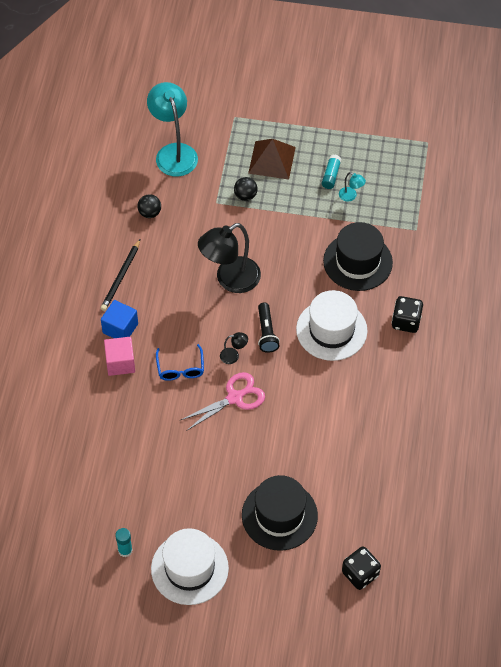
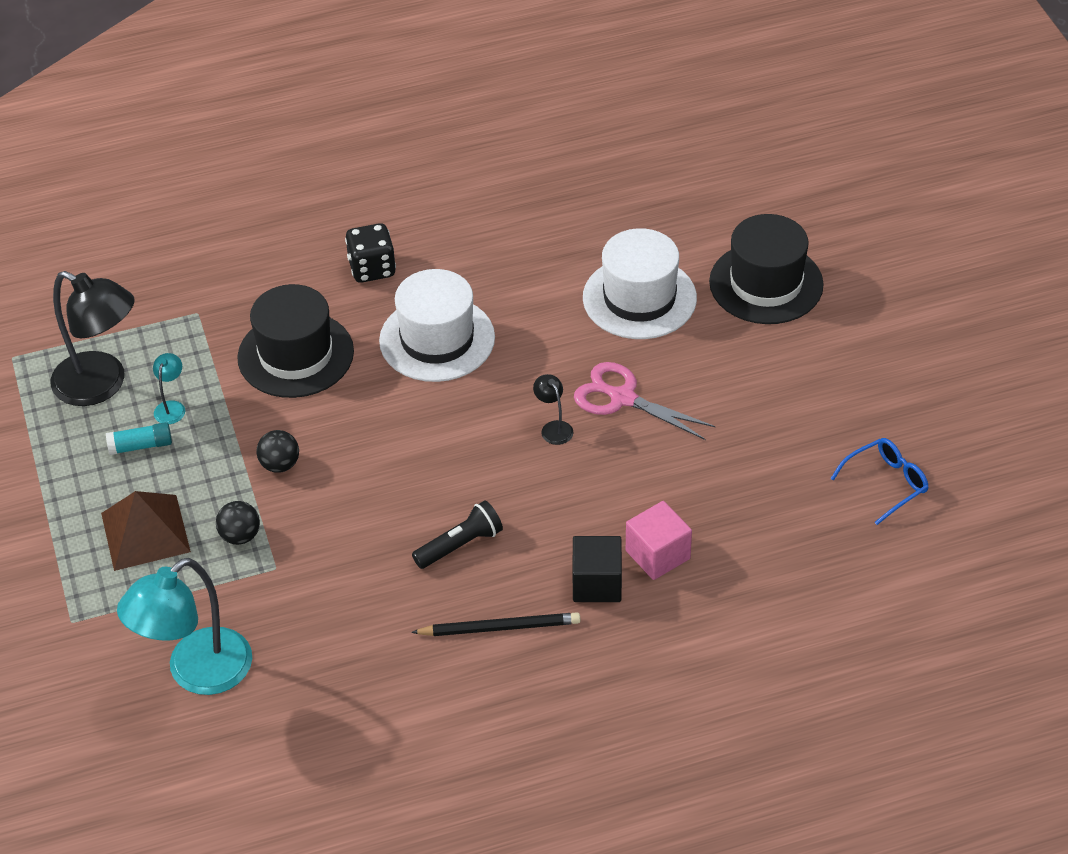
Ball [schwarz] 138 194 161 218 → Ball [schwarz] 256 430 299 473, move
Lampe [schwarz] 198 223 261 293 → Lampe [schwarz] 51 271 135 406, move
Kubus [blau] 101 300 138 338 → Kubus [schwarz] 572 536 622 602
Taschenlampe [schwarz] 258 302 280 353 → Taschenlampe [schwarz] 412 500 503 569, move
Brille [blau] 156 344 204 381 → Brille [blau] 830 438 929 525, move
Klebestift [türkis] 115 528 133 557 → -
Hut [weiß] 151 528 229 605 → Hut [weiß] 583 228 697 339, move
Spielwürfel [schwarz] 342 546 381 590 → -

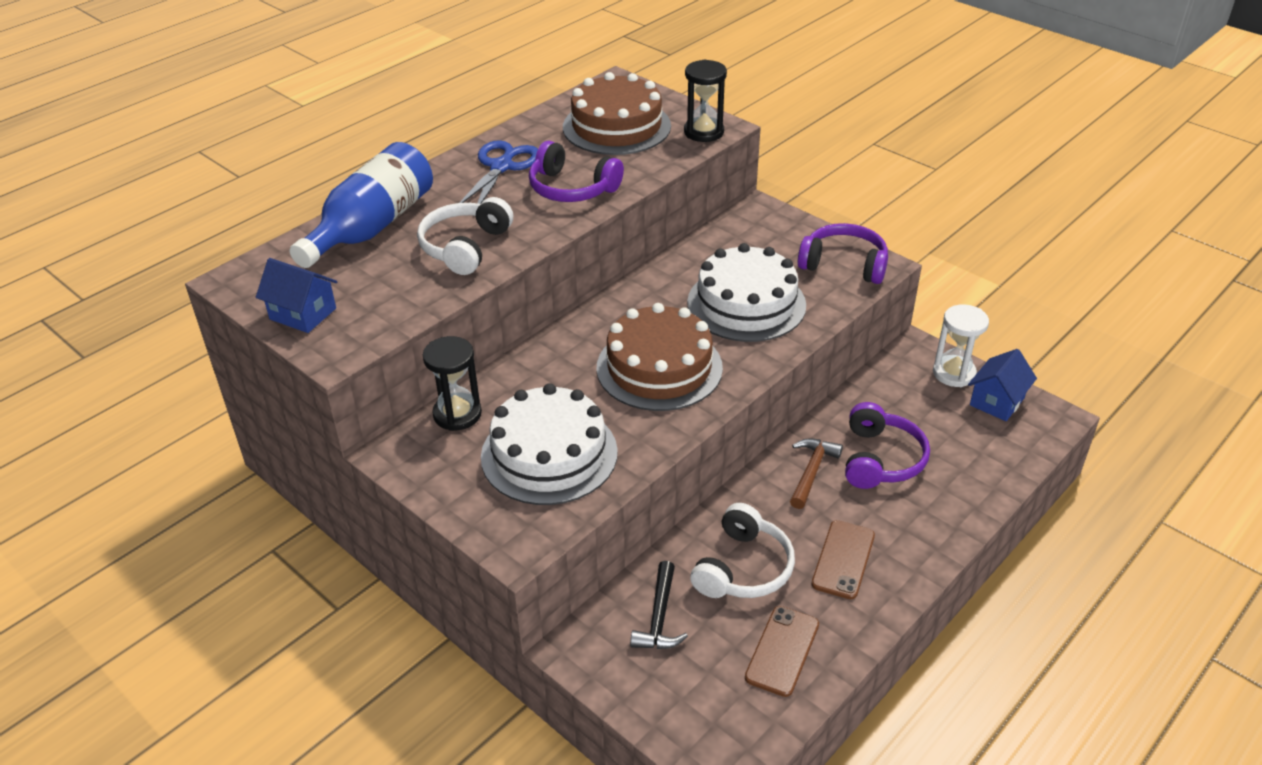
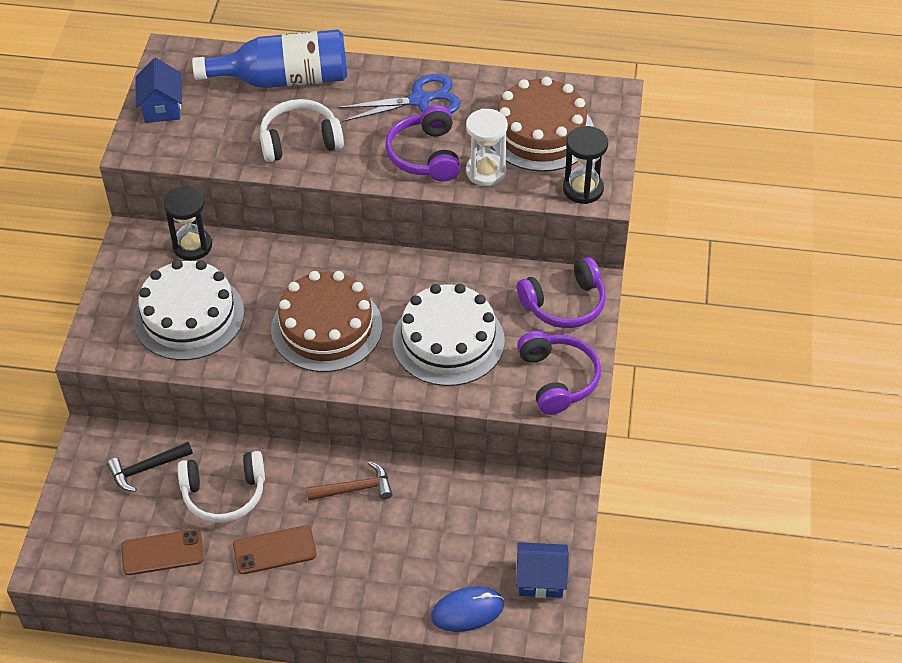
Sanduhr [weiß] 933 304 989 387 → Sanduhr [weiß] 466 109 508 186, move
Kopfhörer [lila] 845 402 930 489 → Kopfhörer [lila] 517 257 606 328, move
- → Computermaus [blau] 431 587 504 632

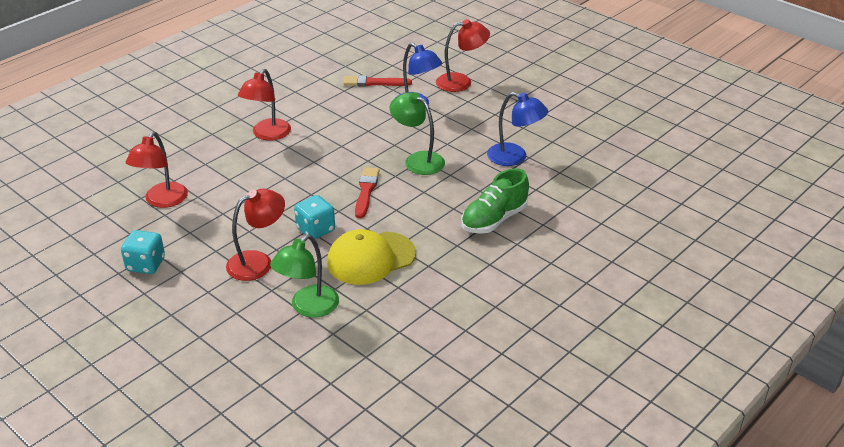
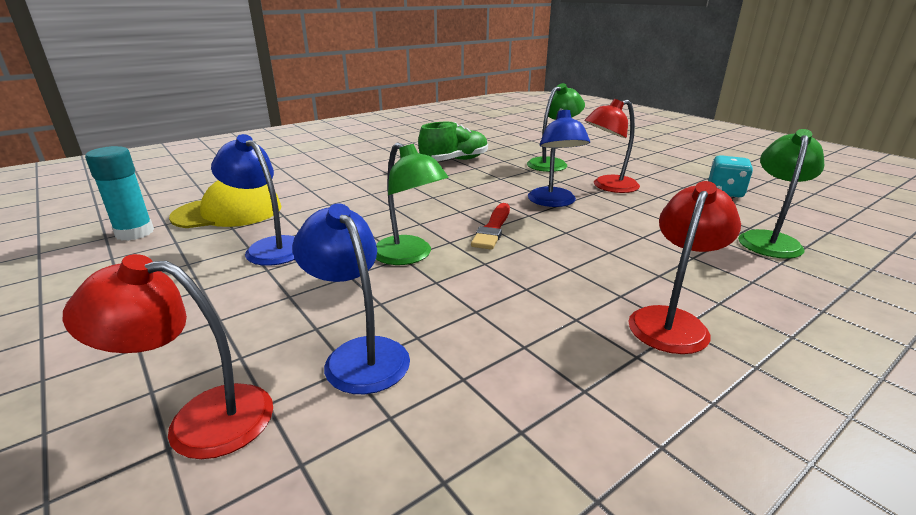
Pinsel [rot] 343 75 412 86 → -
Lampe [rot] 126 132 188 208 → Lampe [grün] 738 129 824 259
Schuh [grün] 461 168 529 234 → Schuh [grün] 418 122 488 161, move
Spielwürfel [türkis] 294 195 335 239 → Lampe [blau] 528 108 590 207
Kappe [gelb] 327 229 416 285 → Kappe [gelb] 169 180 282 228, move
- → Klebestift [türkis] 85 146 154 241

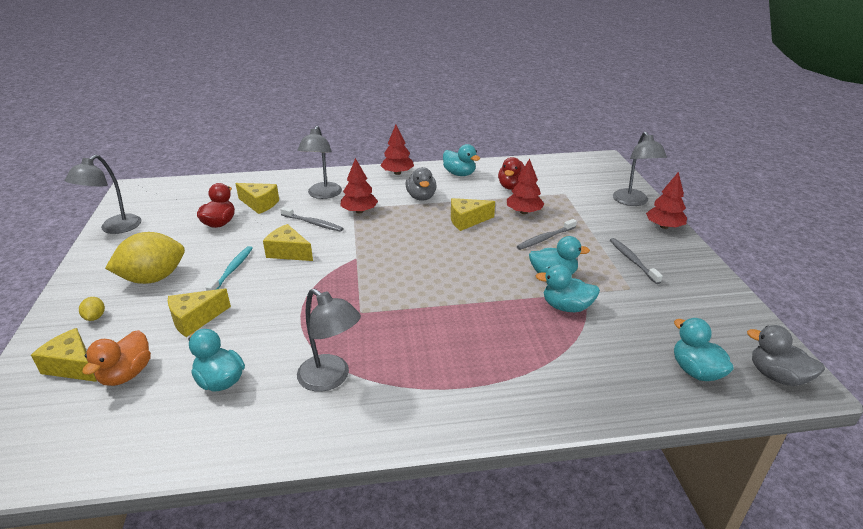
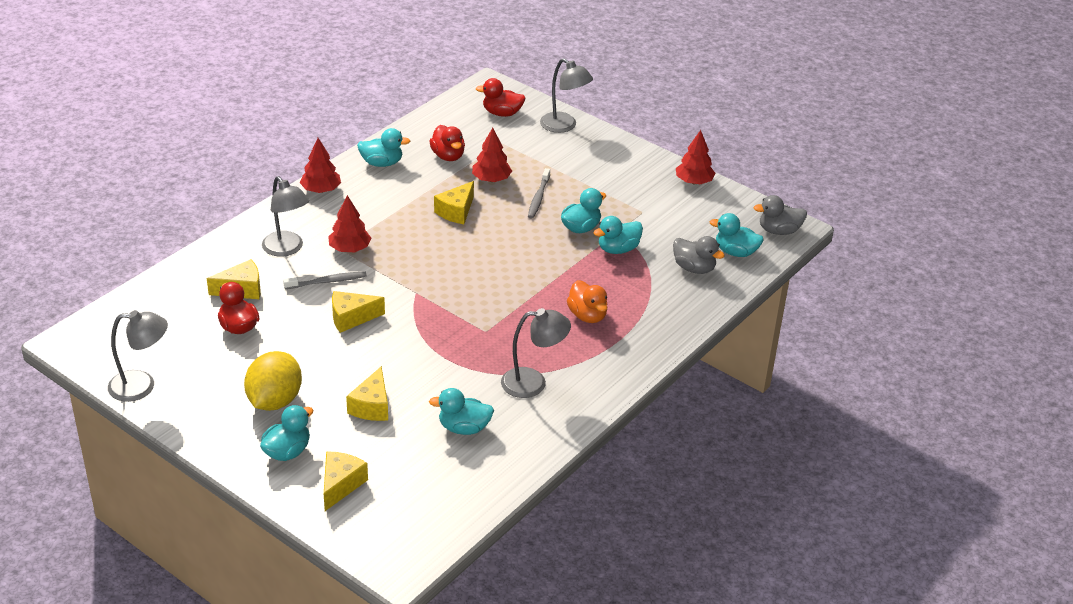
Lampe [grau] 65 154 141 234 → Lampe [grau] 108 310 168 402, 75 degrees counterclockwise
Ente [grau] 406 167 437 201 → Ente [grau] 673 236 725 274, move
Baum [rot] 646 172 687 229 → Baum [rot] 676 130 716 184, move
Zahnbürste [grau] 610 238 663 284 → -
Zahnbürste [türkis] 205 246 253 291 → -
Zitrone [gelb] 79 297 105 321 → Ente [türkis] 260 405 313 461
Käse [gelb] 31 328 97 382 → Käse [gelb] 324 451 368 511, 120 degrees clockwise
Ente [orange] 82 330 151 386 → Ente [orange] 567 280 608 323, move
- → Ente [rot] 476 78 526 117

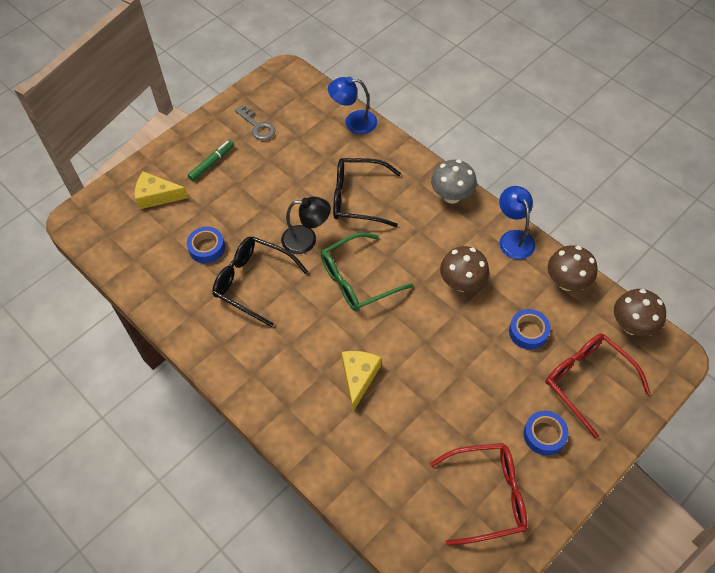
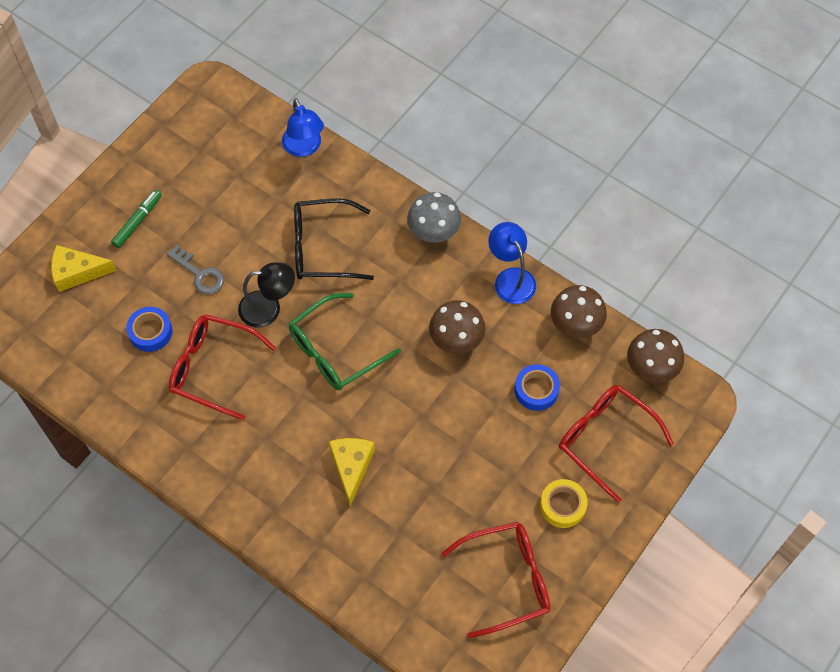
Lampe [blau] 328 77 377 134 → Lampe [blau] 282 98 324 157, 105 degrees counterclockwise
Schlüssel [grau] 235 105 275 140 → Schlüssel [grau] 166 245 224 294, move
Brille [schwarz] 212 237 308 327 → Brille [rot] 169 314 276 420
Klebeband [blau] 524 411 569 455 → Klebeband [gelb] 540 479 588 528

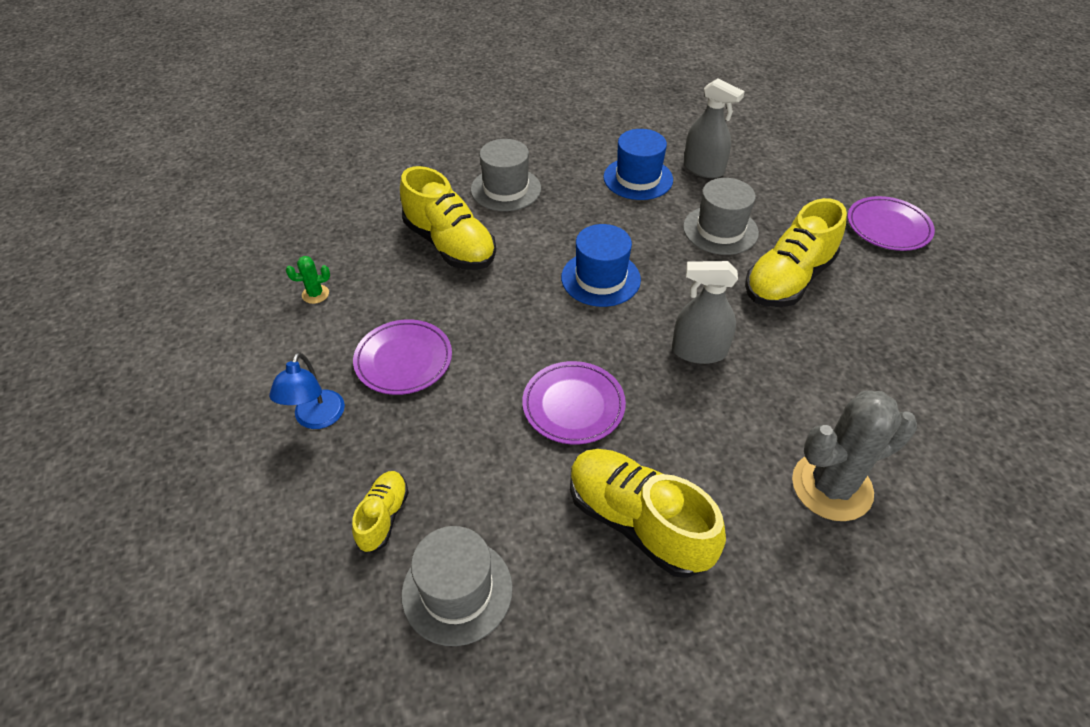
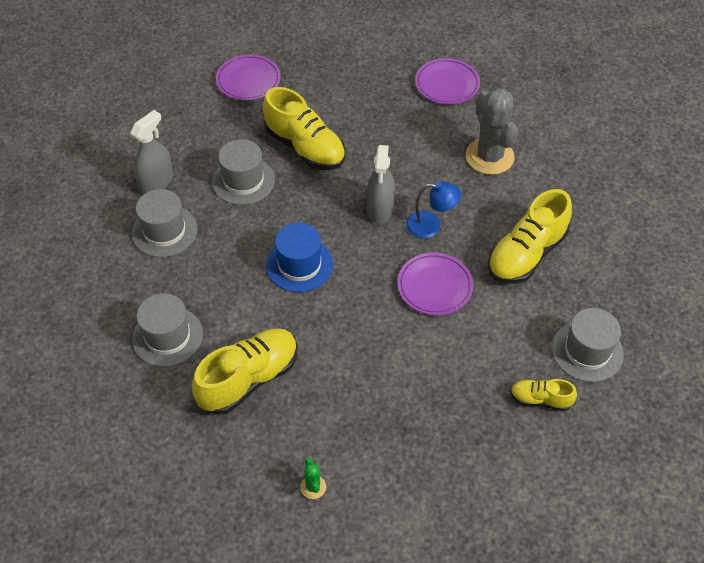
Hut [blau] 604 129 673 200 → Hut [grau] 132 189 197 257
Teller [lila] 353 319 452 395 → Teller [lila] 415 58 480 105, move
Lampe [blau] 269 352 345 429 → Lampe [blau] 406 182 461 238, move

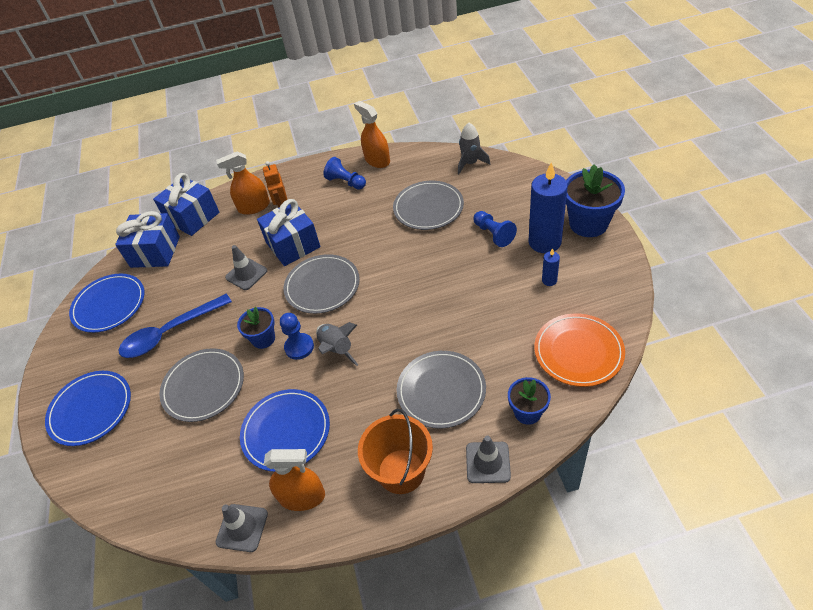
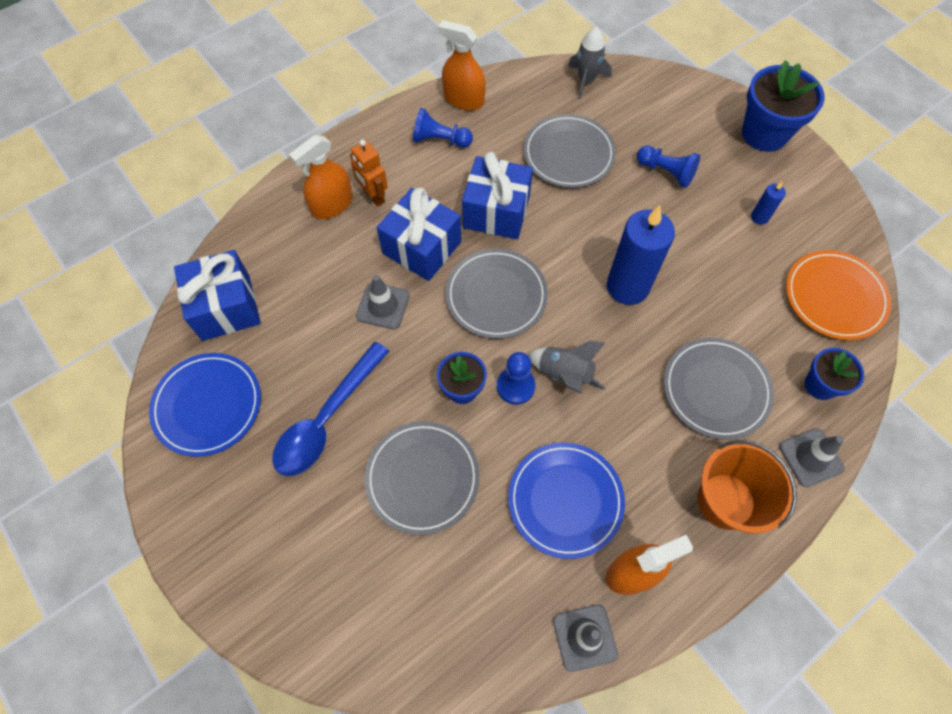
Kerze [blau] 528 162 568 253 → Kerze [blau] 607 206 675 305, move
Geschenk [blau] 153 173 220 236 → Geschenk [blau] 462 152 533 239, move
Teller [blau] 45 371 131 446 → -

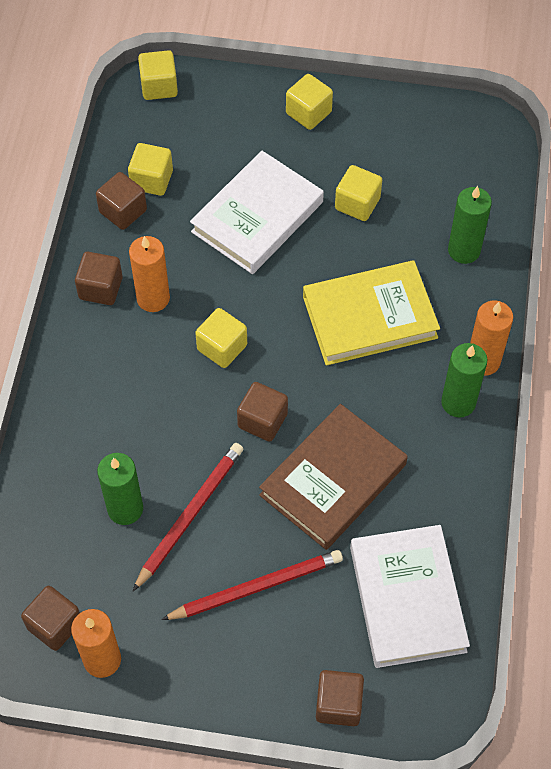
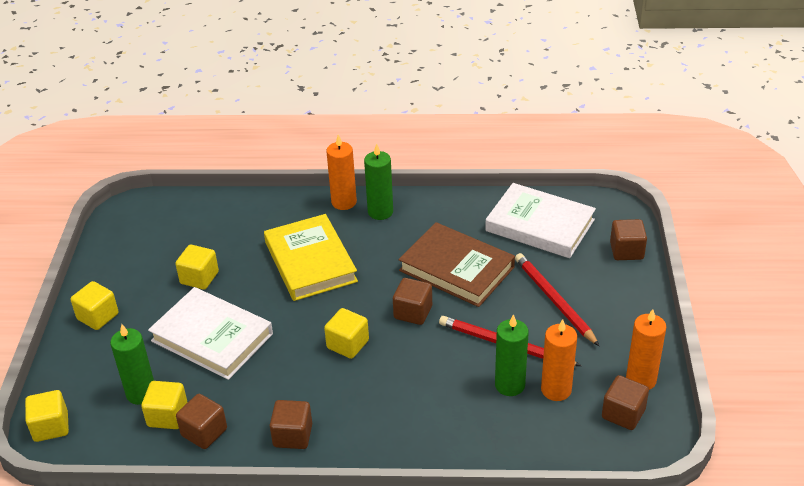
Kerze [grün] 448 186 492 264 → Kerze [grün] 110 324 154 405, move
Kerze [orange] 129 236 170 312 → Kerze [orange] 541 319 577 401, move
Buch [weiß] 350 525 470 668 → Buch [weiß] 485 183 596 258, 45 degrees clockwise

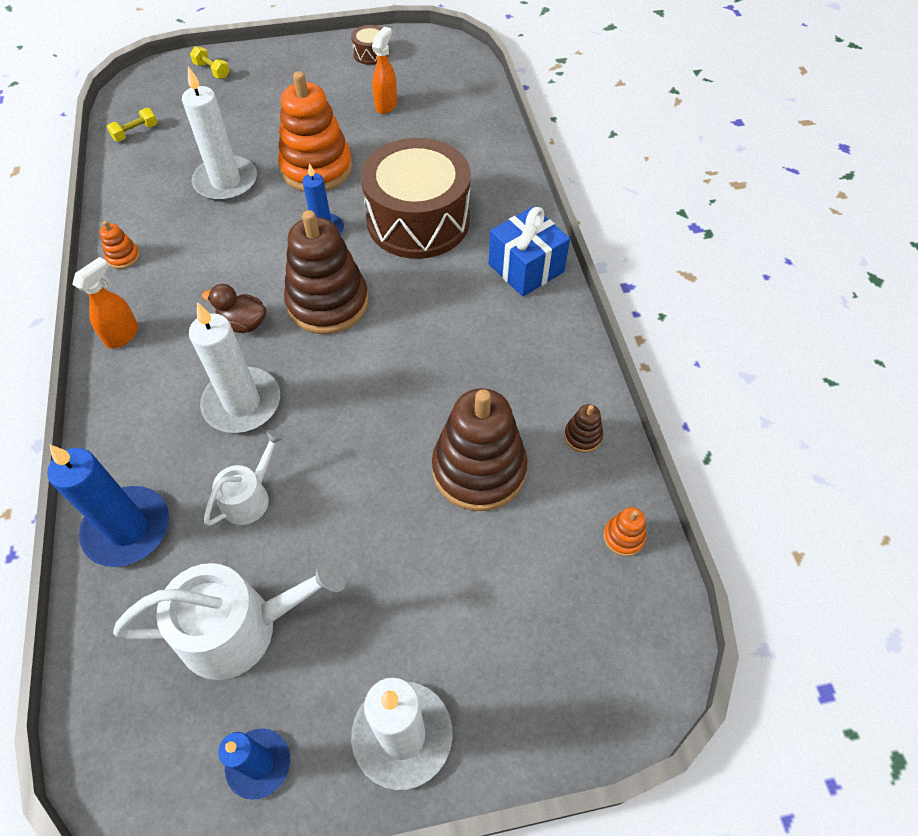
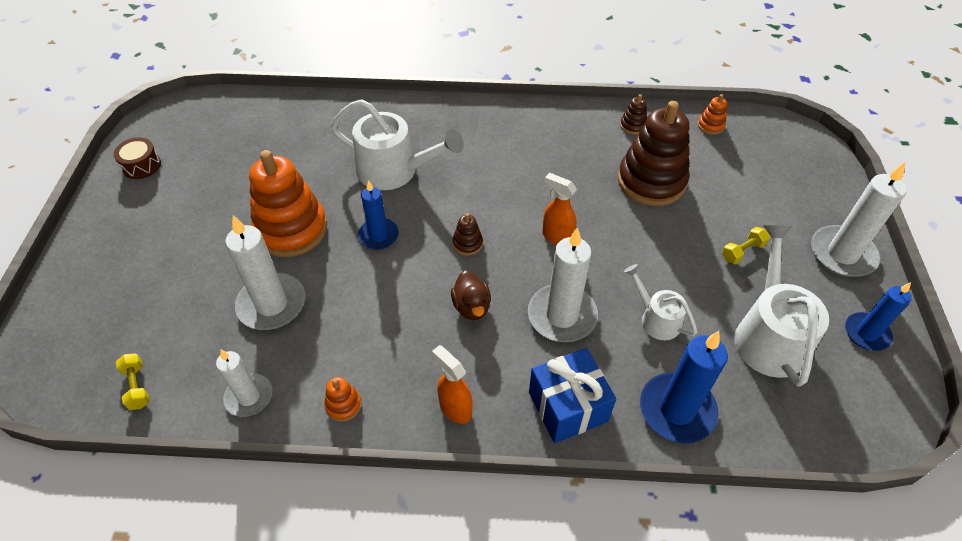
Sprühflasche [orange] 372 27 397 114 → Sprühflasche [orange] 543 173 577 245, move
Hantel [gelb] 190 47 230 79 → Hantel [gelb] 722 227 770 264, move
Trommel [braun] 361 138 471 259 → Gießkanne [weiß] 331 99 464 190
Geschenk [blau] 488 207 570 297 → Geschenk [blau] 529 348 616 443, move
Stapelspielzeug [braun] 284 210 369 334 → Stapelspielzeug [braun] 452 213 483 255, x0.42
Ente [braun] 202 284 266 333 → Ente [braun] 451 271 491 320, 45 degrees counterclockwise
- → Kerze [weiß] 216 350 272 417

